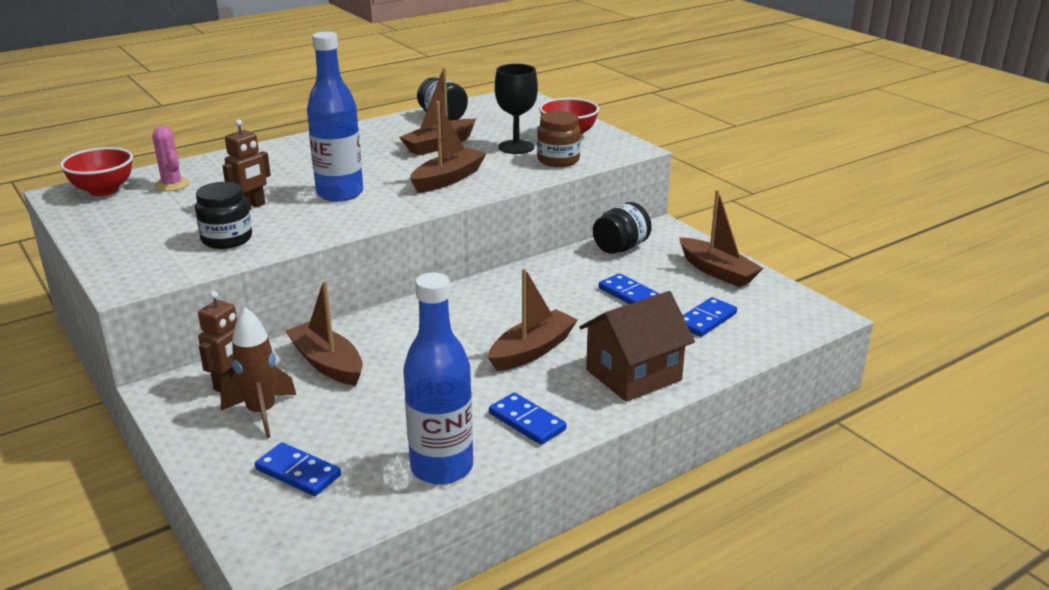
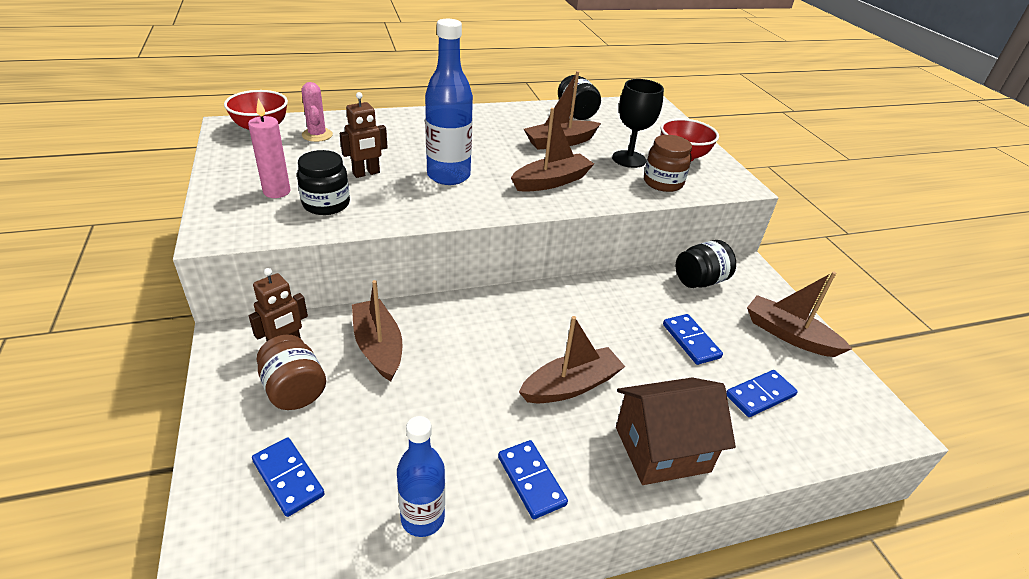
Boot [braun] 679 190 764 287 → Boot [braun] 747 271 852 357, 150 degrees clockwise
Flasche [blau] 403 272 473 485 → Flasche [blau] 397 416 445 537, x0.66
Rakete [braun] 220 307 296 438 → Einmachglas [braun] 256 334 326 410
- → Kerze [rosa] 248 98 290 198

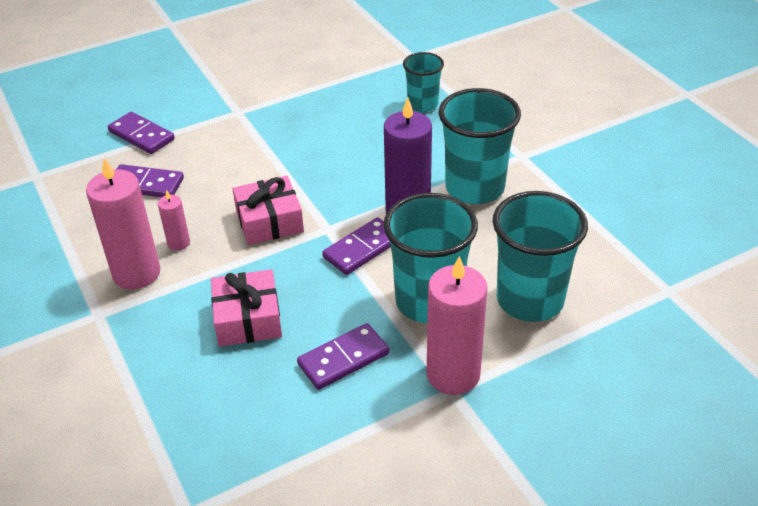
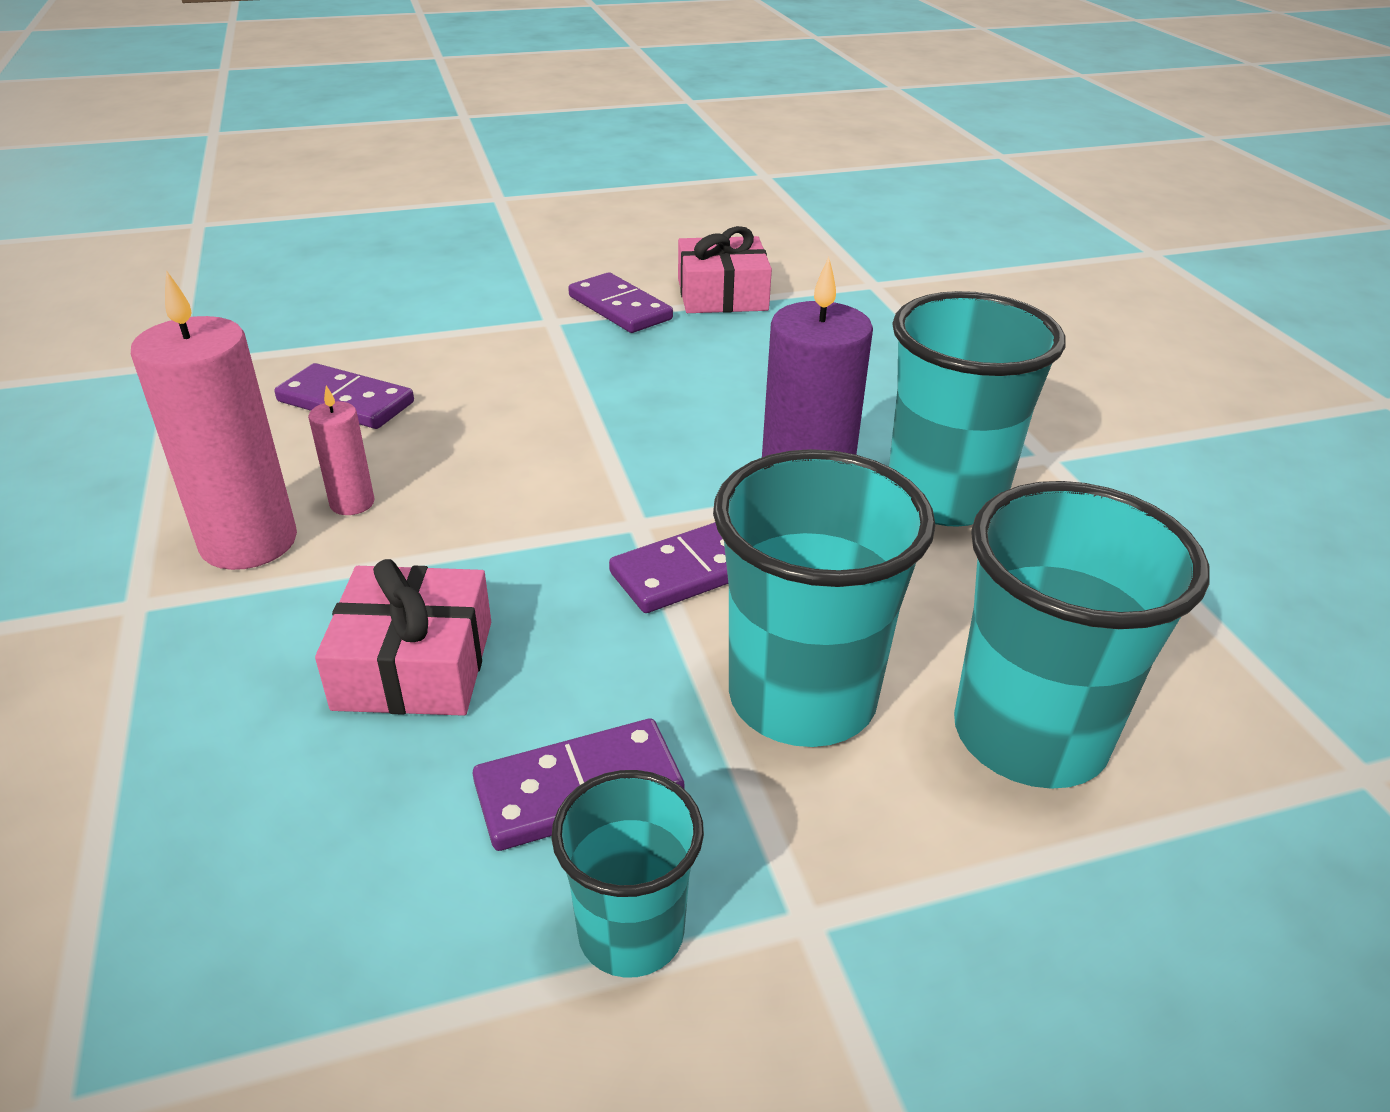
Becher [türkis] 403 52 444 112 → Becher [türkis] 551 770 704 978, move
Dominostein [lila] 108 112 175 154 → Dominostein [lila] 568 272 673 333, move
Geschenk [rosa] 232 176 304 245 → Geschenk [rosa] 678 226 772 313, move
Kerze [rosa] 427 256 487 395 → -

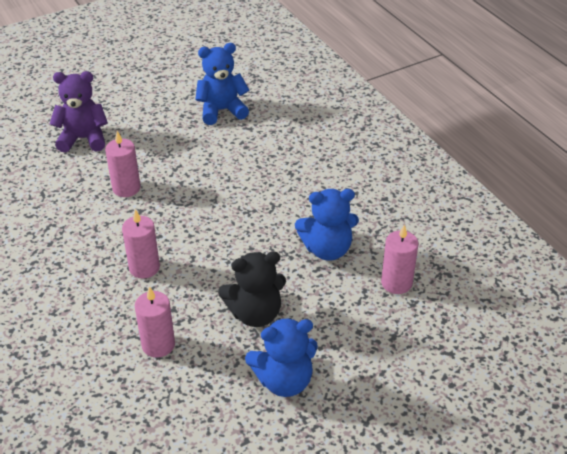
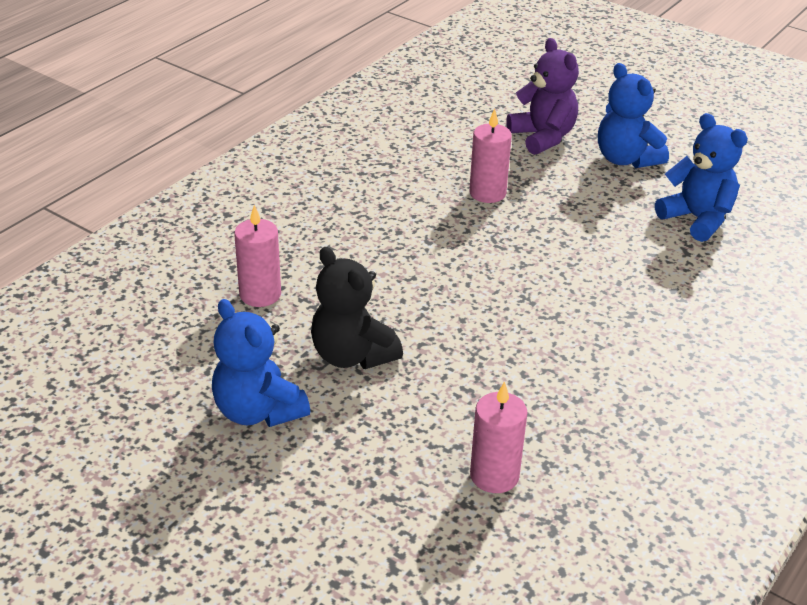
Teddybär [blau] 295 189 359 261 → Teddybär [blau] 598 63 669 168, move
Kerze [rosa] 122 209 160 278 → -

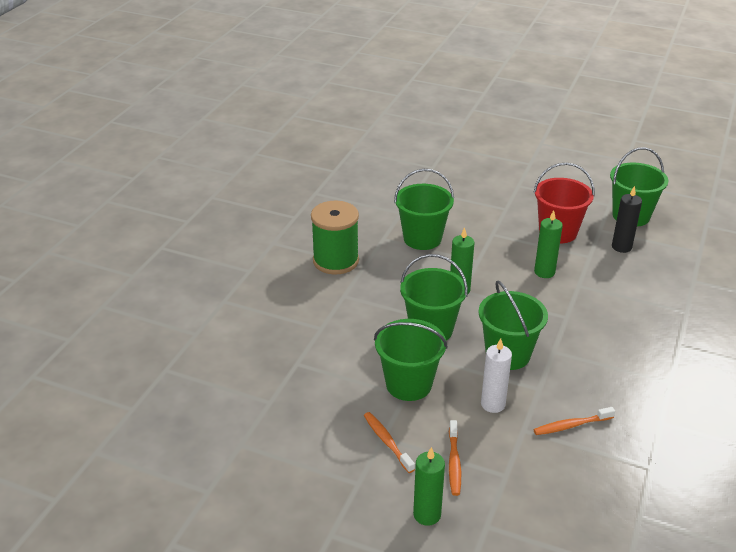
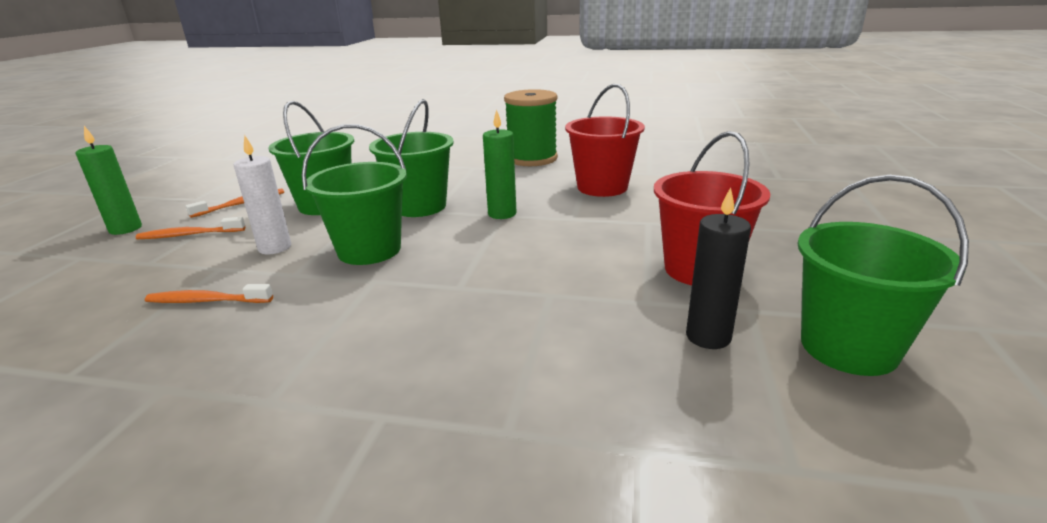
Eimer [grün] 394 169 454 250 → Eimer [rot] 565 84 645 197
Kerze [grün] 534 210 563 278 → -
Zahnbürste [orange] 533 407 615 435 → Zahnbürste [orange] 145 284 273 303, 60 degrees counterclockwise

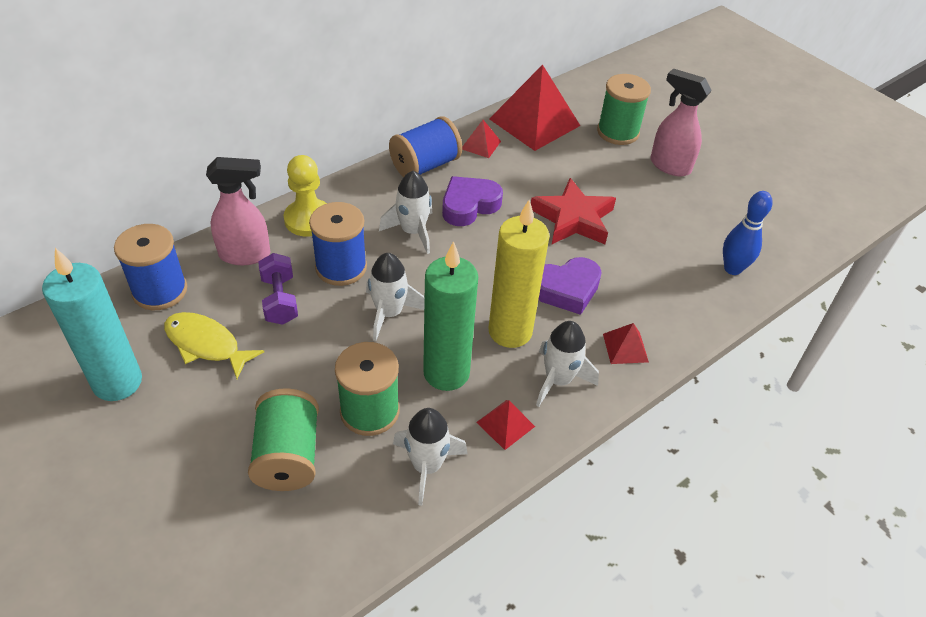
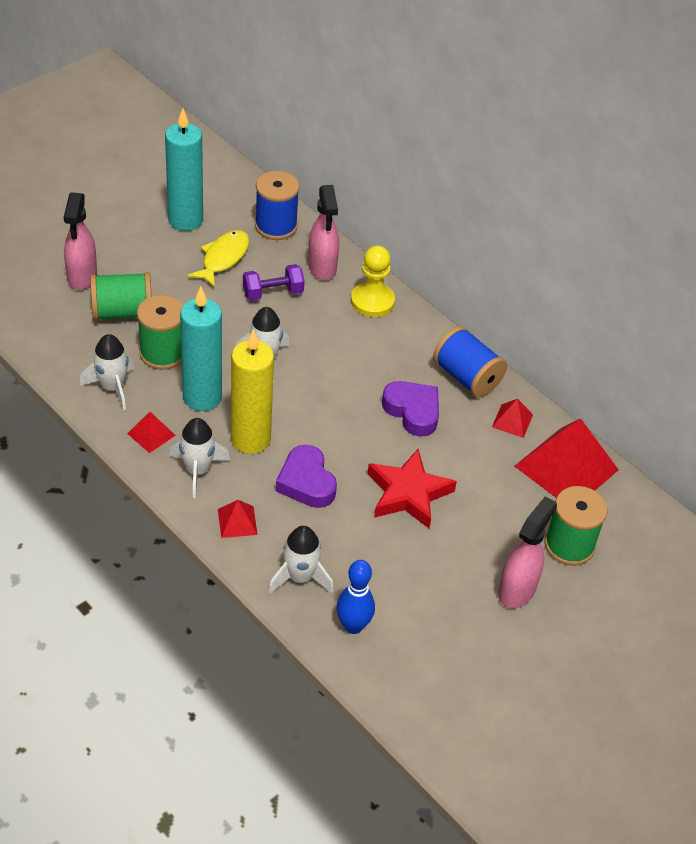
Rakete [weiß] 379 171 432 254 → Rakete [weiß] 268 526 334 594, move
Garnrolle [blau] 309 202 367 286 → -
Kerze [grün] 423 241 478 391 → Kerze [türkis] 180 286 222 411
- → Sprühflasche [rosa] 64 192 97 290

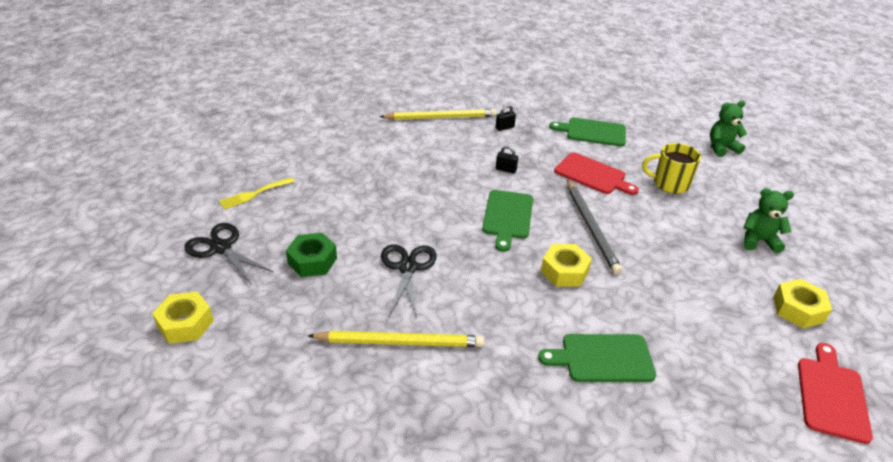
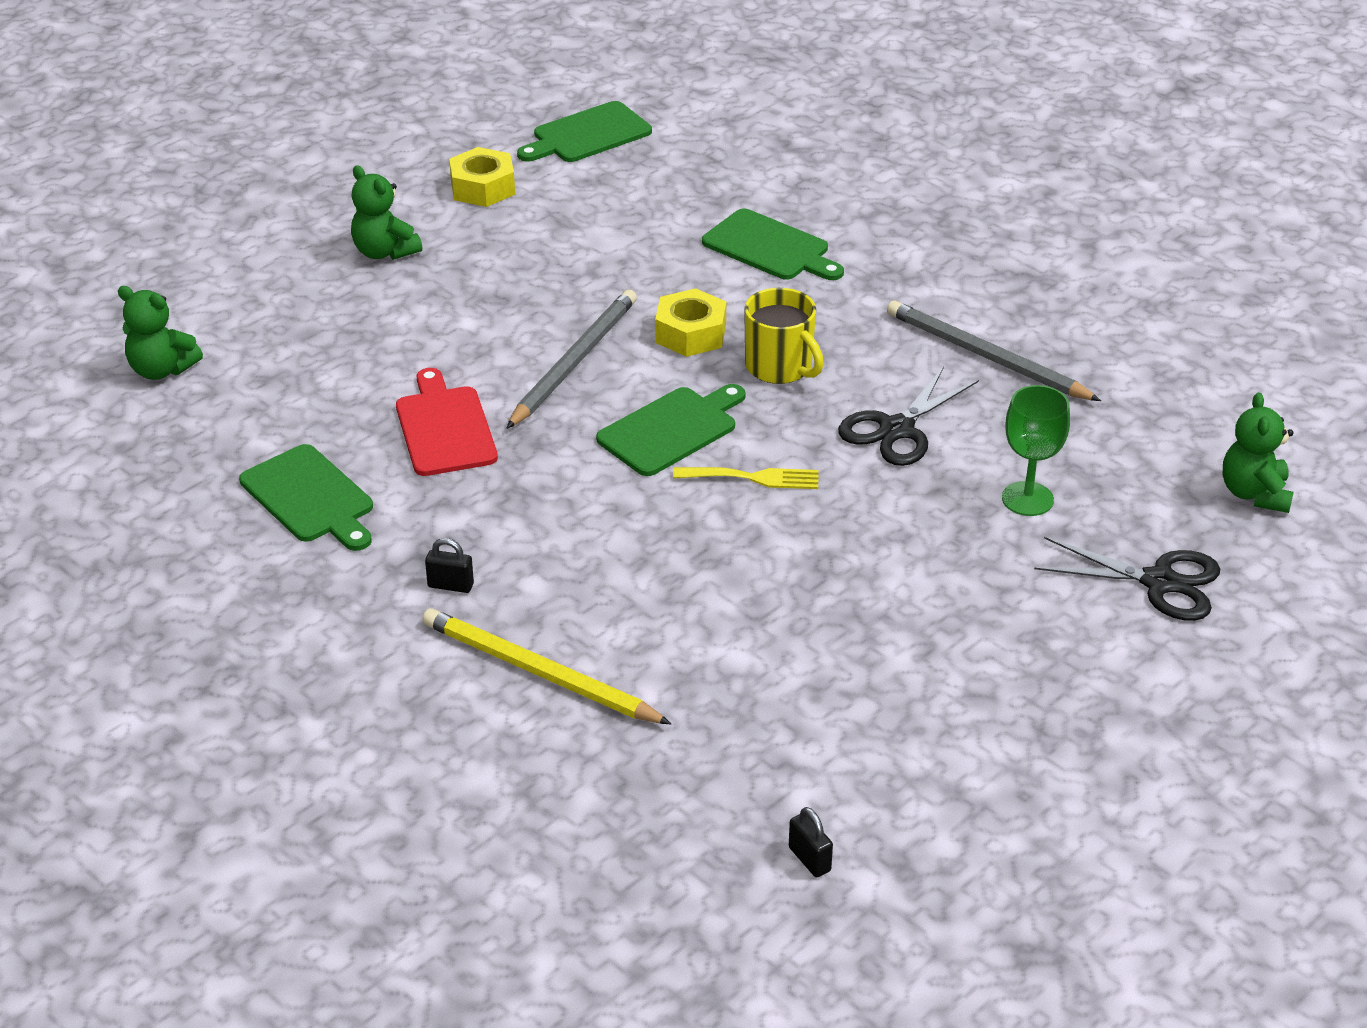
Tasse [gelb] 642 143 701 194 → Tasse [gelb] 744 288 824 384, move
Vorhängeschloss [schwarz] 496 145 518 174 → Vorhängeschloss [schwarz] 789 807 833 877, move
Gabel [gelb] 219 177 295 209 → Gabel [gelb] 673 467 819 489, move
Schere [schwarz] 184 223 274 285 → Schere [schwarz] 1034 537 1220 621, 60 degrees counterclockwise
Sechskantmutter [grün] 286 233 337 277 → Kelch [grün] 1002 385 1070 516
Sechskantmutter [gelb] 152 292 214 344 → Teddybär [grün] 1223 392 1294 513
Bleistift [gelb] 308 331 484 347 → Bleistift [grau] 887 300 1101 401
Schneidebrett [rot] 798 343 873 444 → Schneidebrett [grün] 517 101 652 162

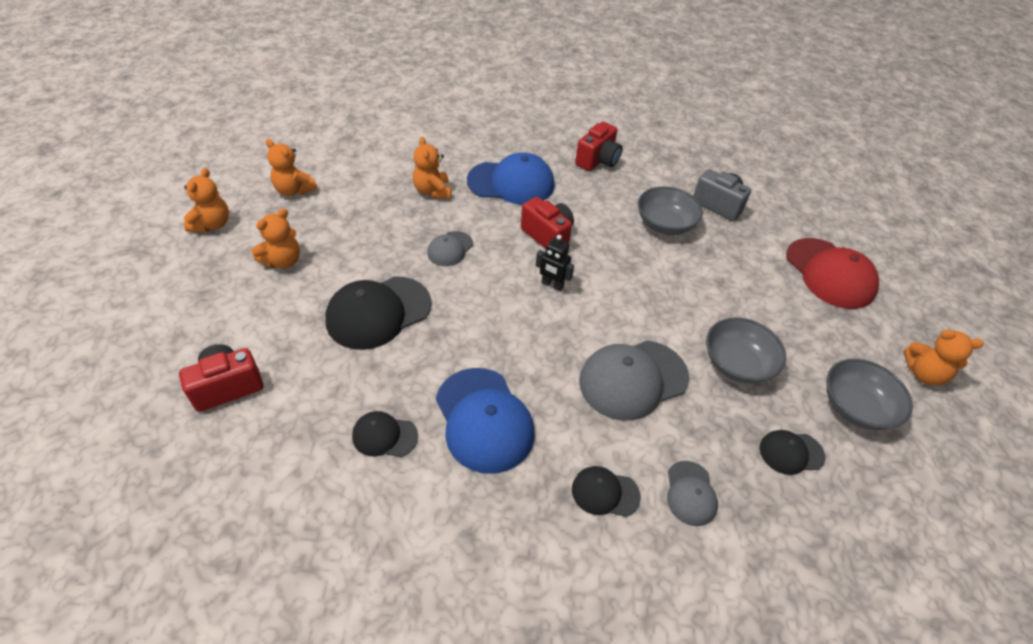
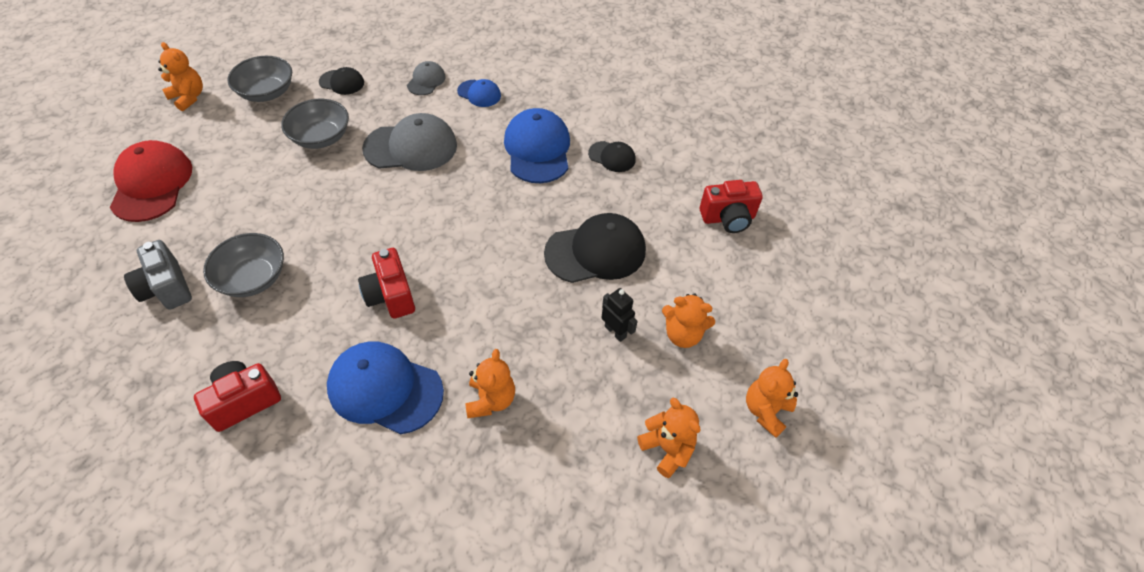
Teddybär [orange] 252 208 300 268 → Teddybär [orange] 662 294 715 348, 135 degrees counterclockwise
Kappe [grau] 427 231 473 266 → -
Roboter [schwarz] 536 235 574 291 → Roboter [schwarz] 601 288 638 342, move
Kappe [schwarz] 572 466 641 517 → Kappe [blau] 457 79 501 107

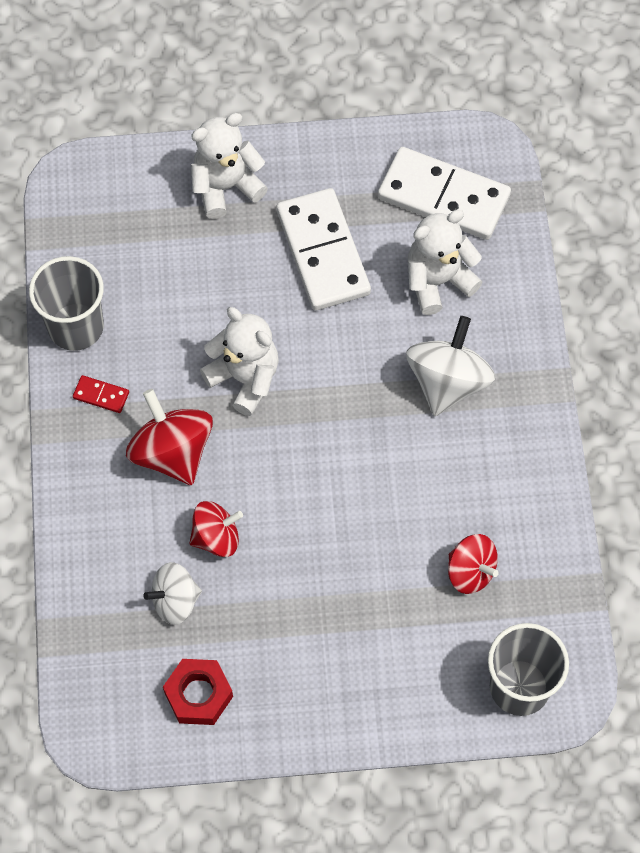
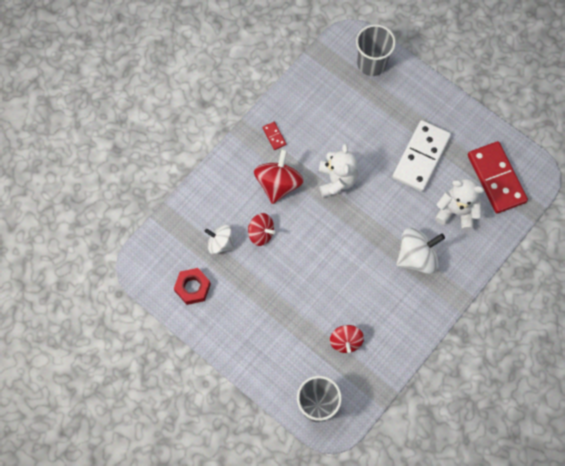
Teddybär [weiß] 191 113 268 219 → -
Dominostein [weiß] 378 147 511 240 → Dominostein [rot] 468 141 528 214
Becher [grau] 29 256 104 351 → Becher [grau] 356 24 396 76, move

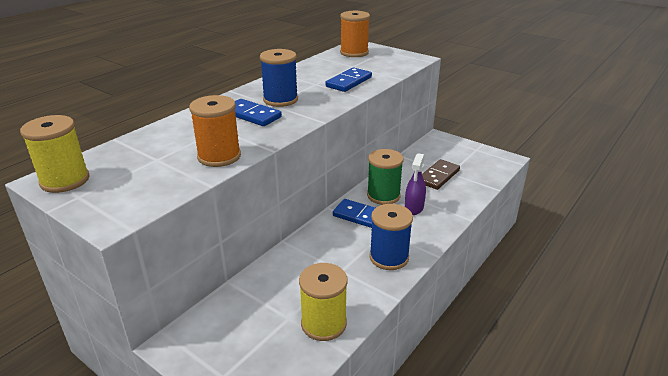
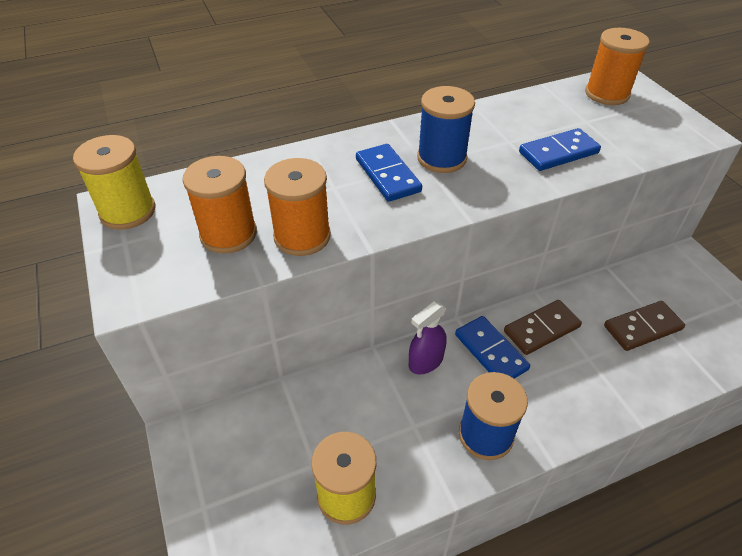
Garnrolle [grün] 367 149 404 205 → Dominostein [braun] 504 300 582 355
Sprühflasche [lila] 405 153 426 215 → Sprühflasche [lila] 409 301 447 375, move
- → Garnrolle [orange] 183 156 257 254

